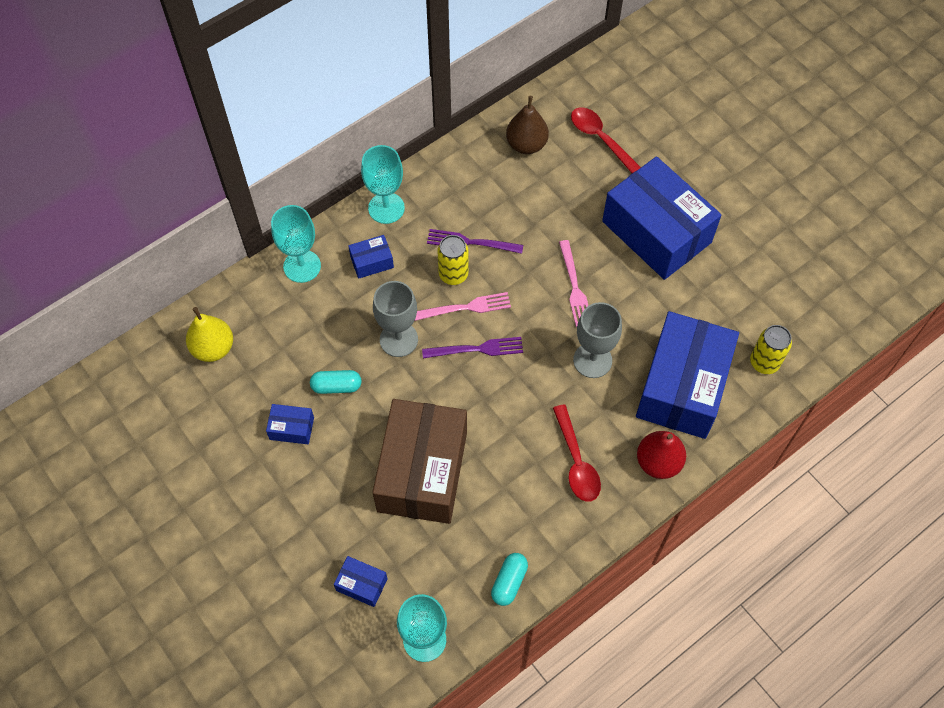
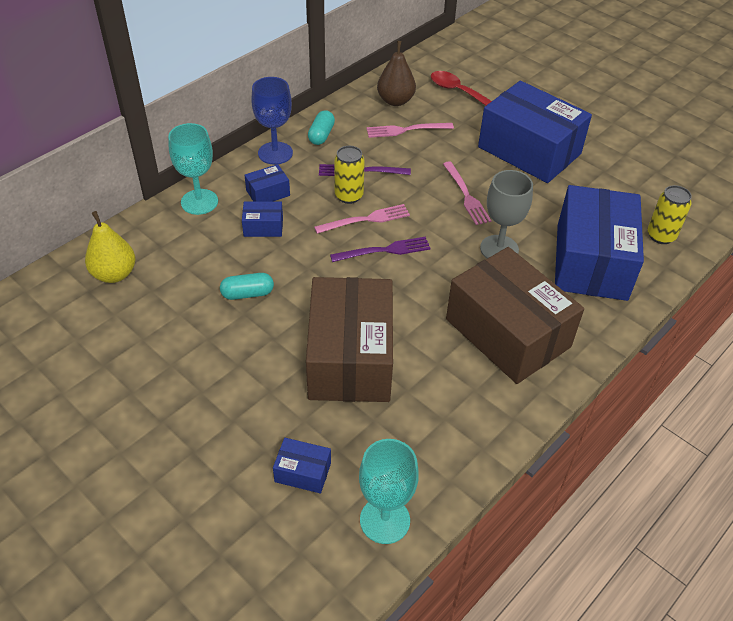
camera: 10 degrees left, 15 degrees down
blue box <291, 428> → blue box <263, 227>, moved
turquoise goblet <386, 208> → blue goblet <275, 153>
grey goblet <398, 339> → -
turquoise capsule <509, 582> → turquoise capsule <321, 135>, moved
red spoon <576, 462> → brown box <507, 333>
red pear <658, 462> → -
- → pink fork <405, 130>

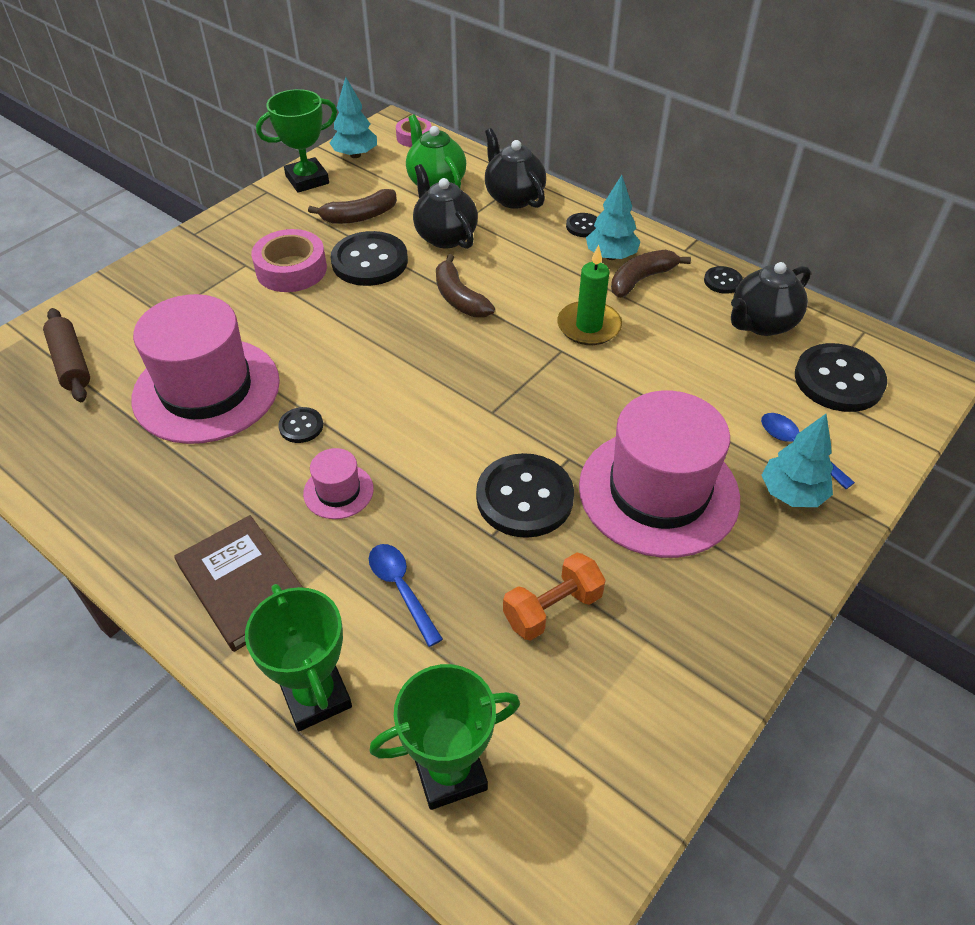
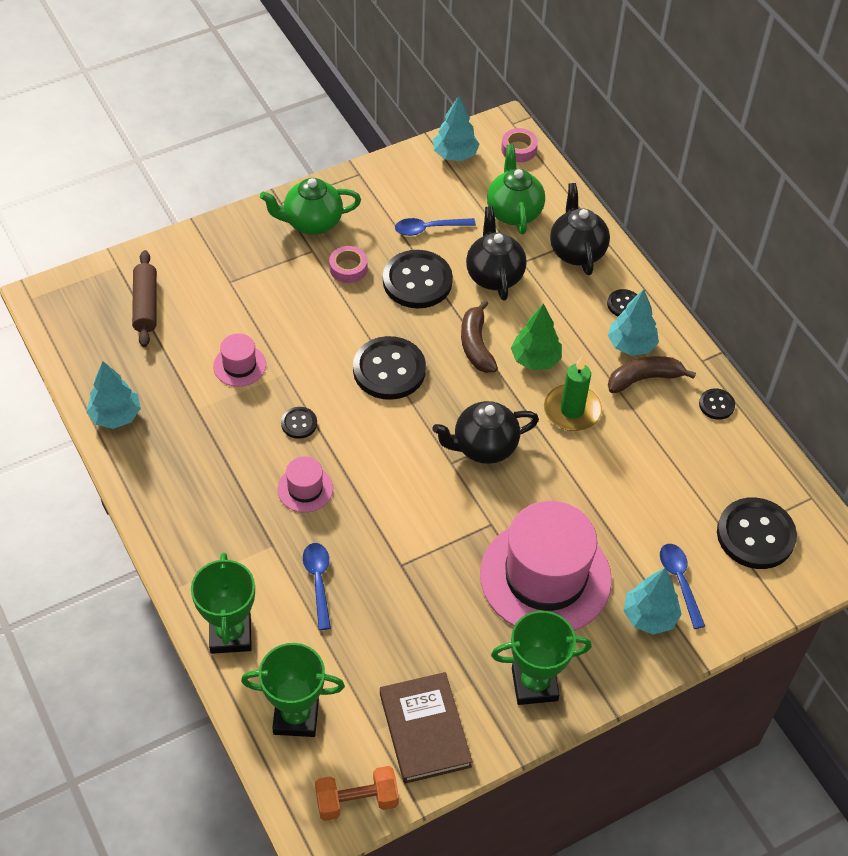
camera: 20 degrees right, 5 degrees up
pink hat <206, 390> → pink hat <239, 365>, x0.44
brown book <244, 585> → brown book <424, 730>, moved
pink tape <291, 269> → pink tape <348, 268>, x0.60
green trophy <307, 180> → green trophy <534, 684>, moved
brown banana <359, 216> → blue spoon <429, 229>
black button <524, 497> → black button <389, 370>, moved
orange dumbbell <552, 609> → orange dumbbell <357, 801>, moved
black teapot <761, 323> → black teapot <484, 447>, moved
- → turquoise tree <116, 416>
- → green teapot <312, 222>
- → green tree <535, 359>

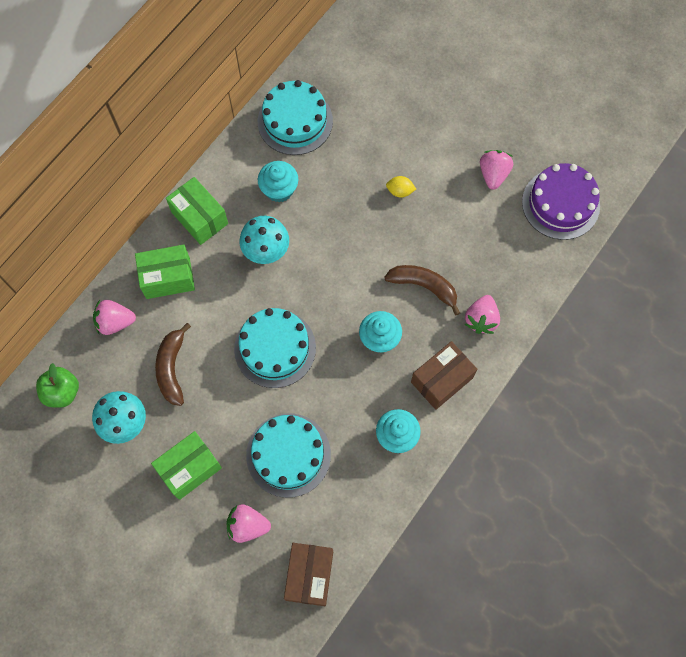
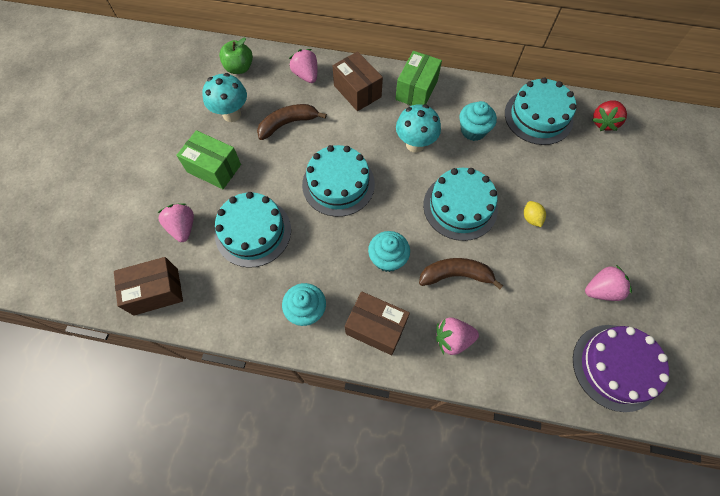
camera: 65 degrees right, 5 degrees down
green box <168, 278> → brown box <357, 91>
brown banana <424, 286> → brown banana <456, 275>, 90 degrees counterclockwise
- → turquoise cake <460, 206>
- → red strawberry <604, 122>

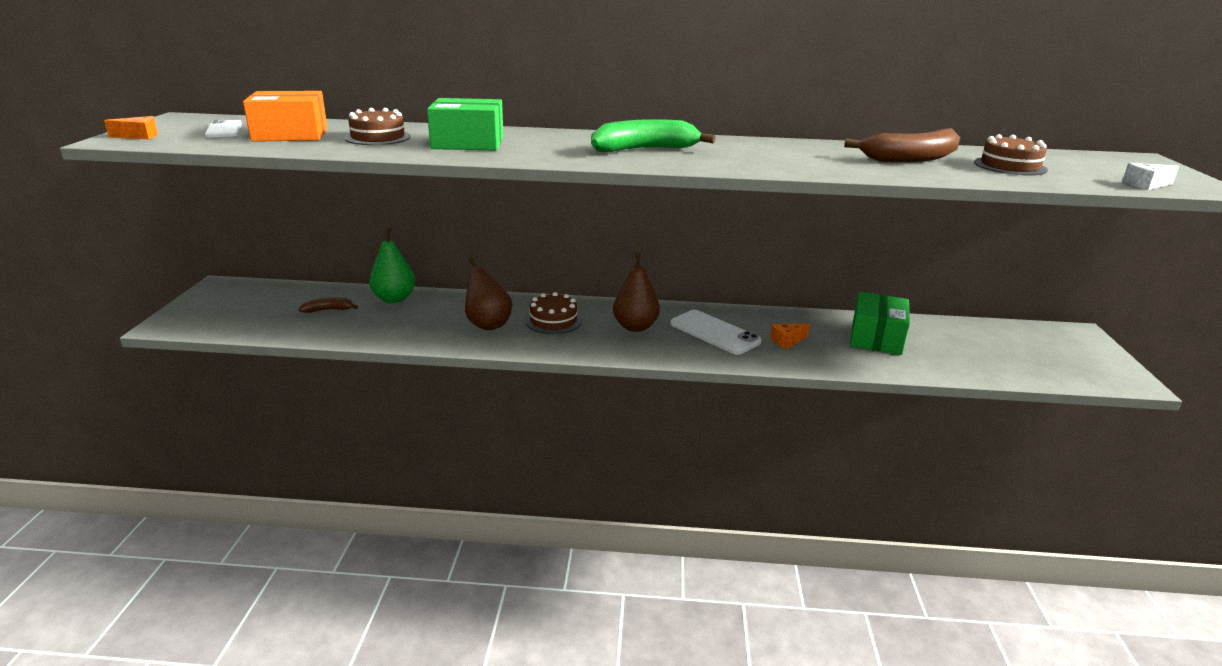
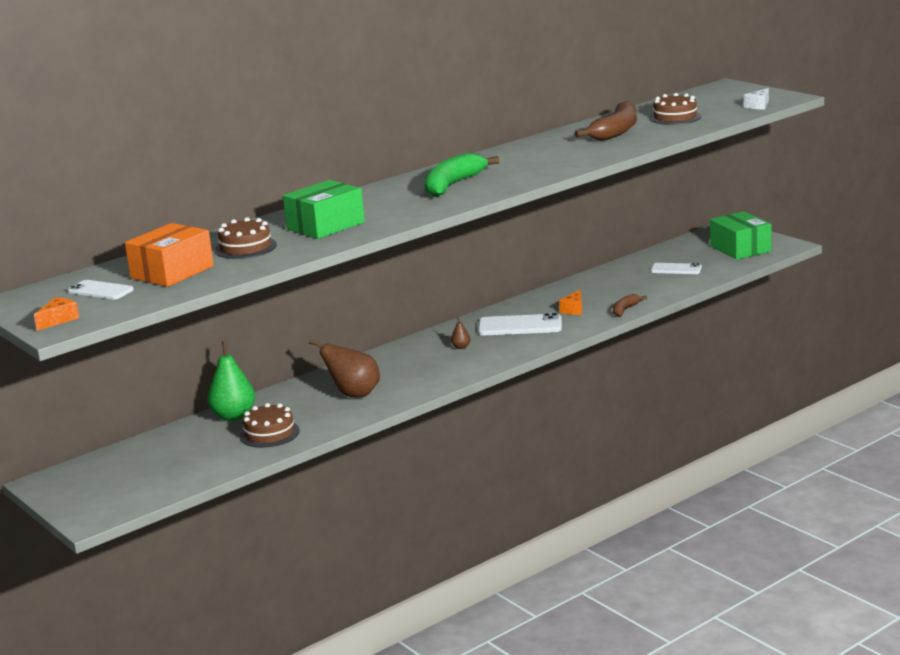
camera: 40 degrees left, 5 degrees down
brown banana <328, 310> → brown banana <625, 310>, moved
brown cake <553, 321> → brown cake <269, 433>, moved
brown pear <635, 327> → brown pear <461, 347>, x0.44
green box <876, 338> → green box <740, 249>, moved
- → white phone <676, 269>

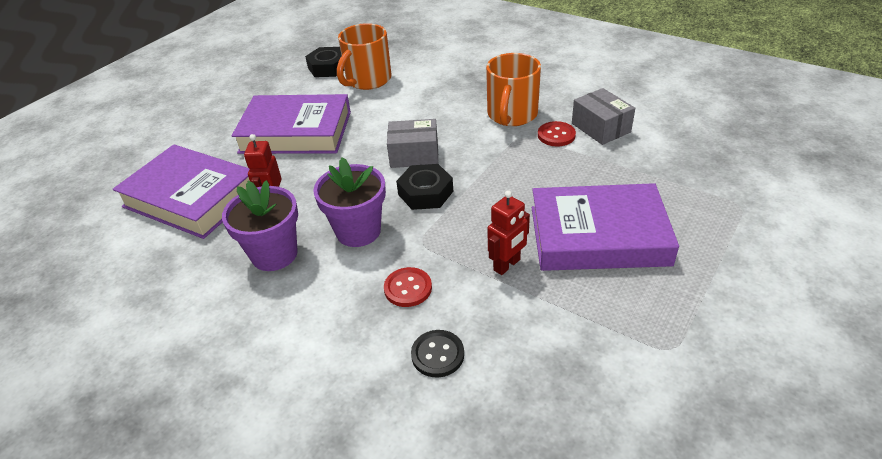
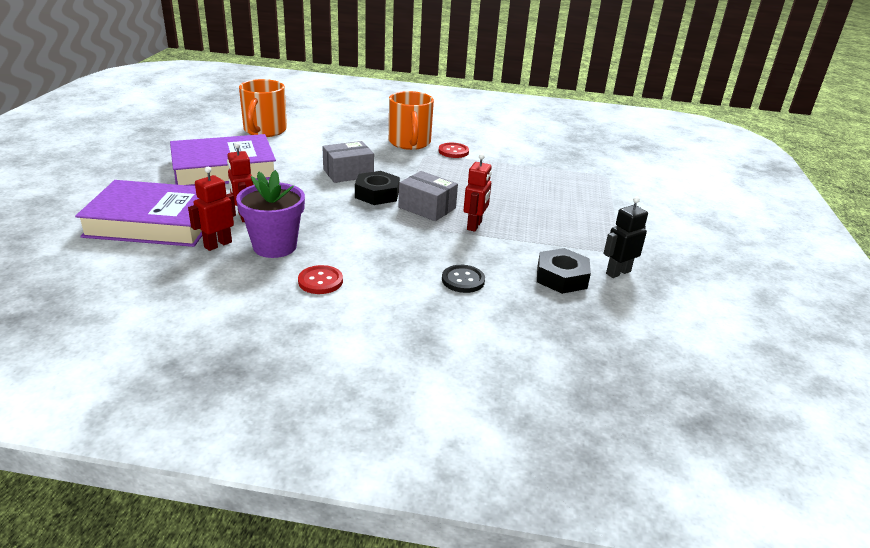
camera: 30 degrees left, 10 degrees down
black nut <328, 67> → black nut <561, 277>, moved
purple flower pot <358, 231> → -
red button <408, 288> → red button <320, 281>, moved
purple book <598, 235> → -
grey box <600, 128> → grey box <427, 208>, moved
- → red robot <218, 244>
- → black robot <618, 272>

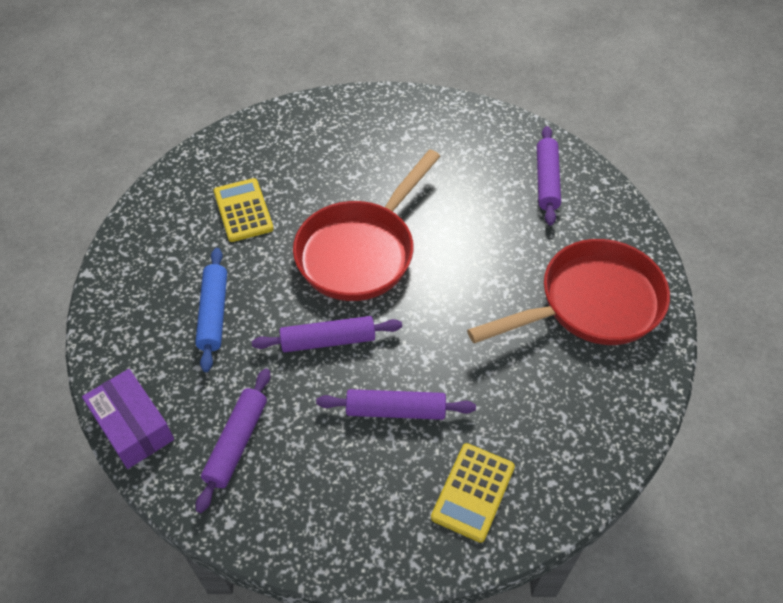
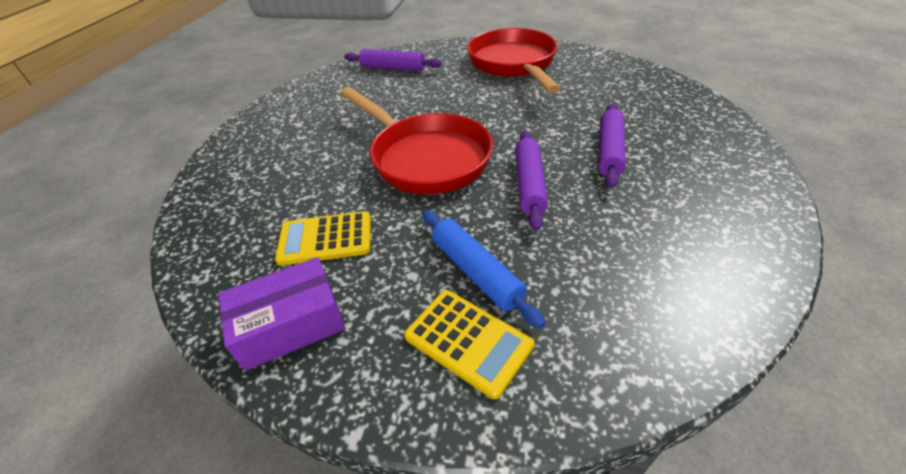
camera: 75 degrees left, 10 degrees down
purple box <133, 426> → purple box <290, 324>, moved
blue rolling pin <213, 314> → blue rolling pin <476, 272>, 45 degrees clockwise
purple rolling pin <236, 443> → -
yellow calculator <473, 492> → yellow calculator <468, 341>, moved

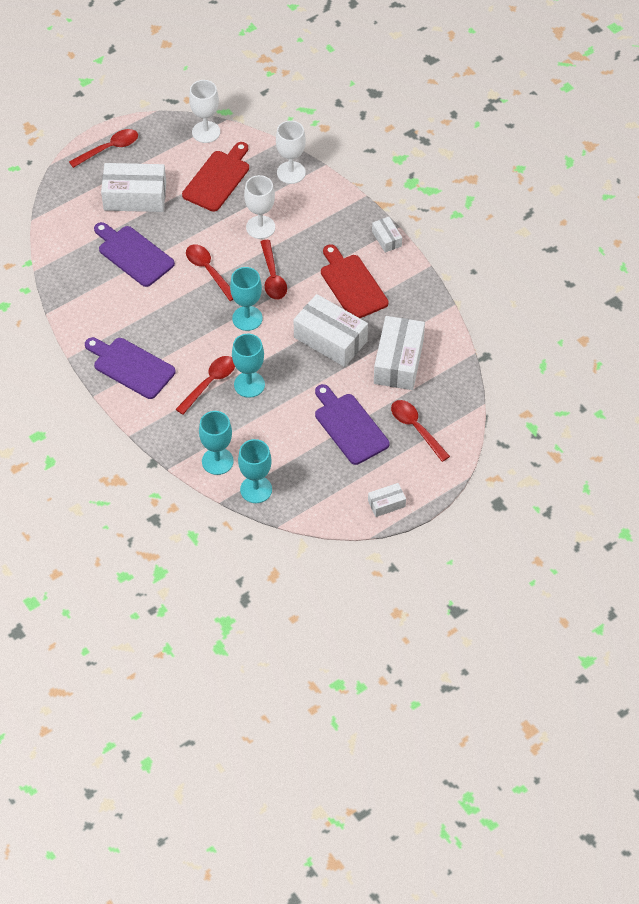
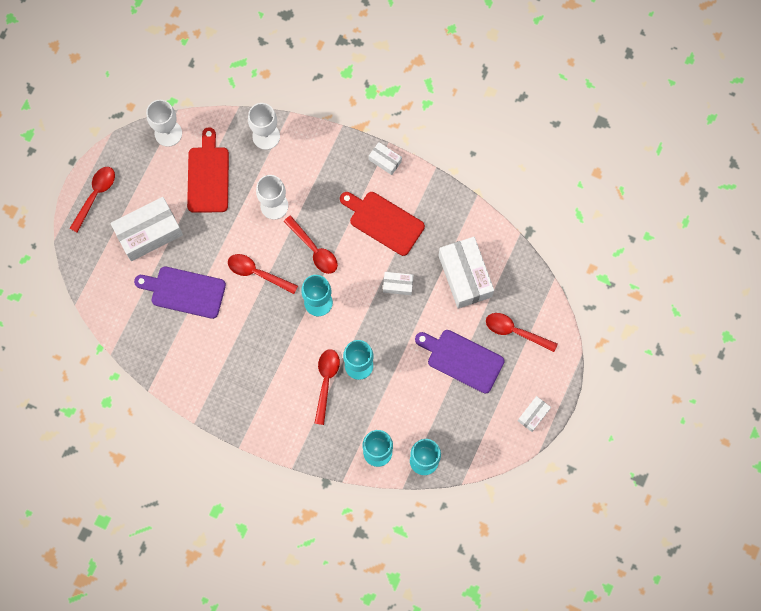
camera: 30 degrees left, 20 degrees up
purple cutting board <131, 366> → -
white box <330, 339> → white box <398, 285>, x0.49

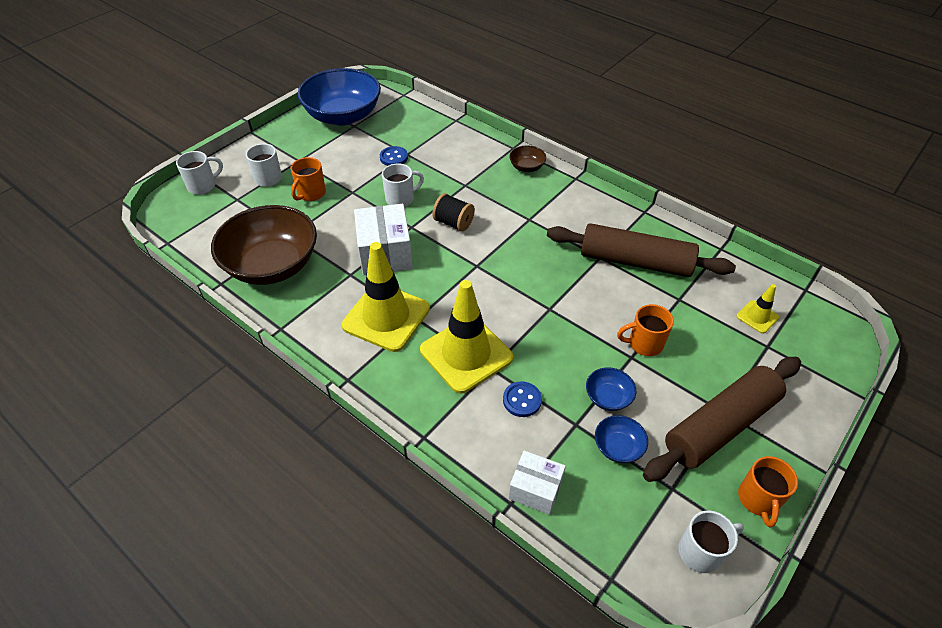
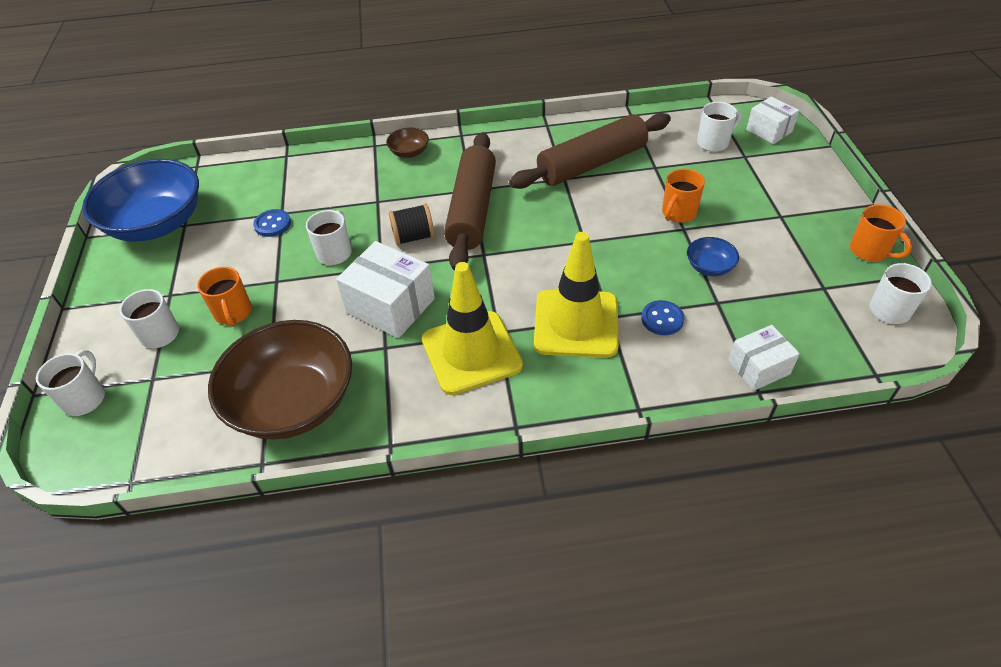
camera: 45 degrees left, 0 degrees up
blue bowl <618, 447> → -
brown rolling pin <720, 425> → brown rolling pin <472, 210>, moved
yellow traffic cone <757, 317> → white mug <713, 142>
- → white box <769, 131>

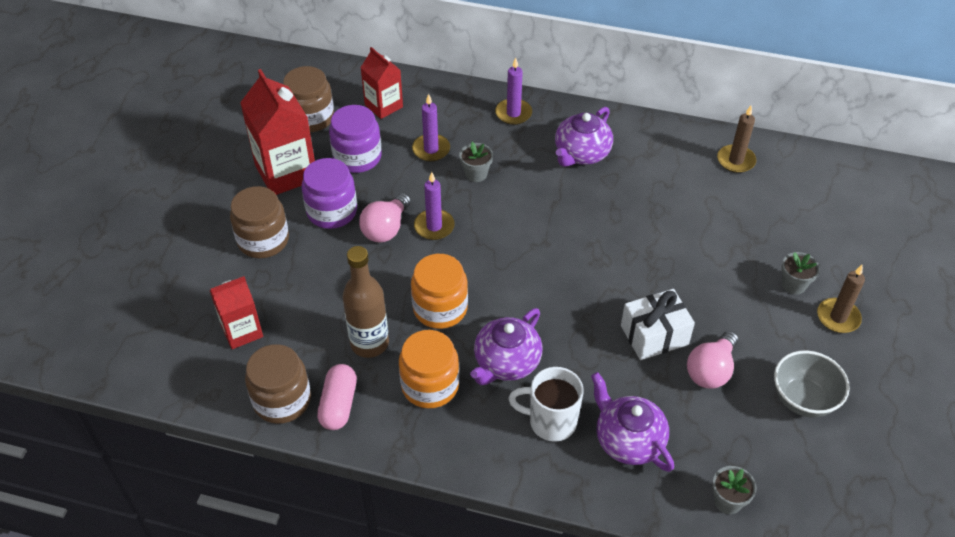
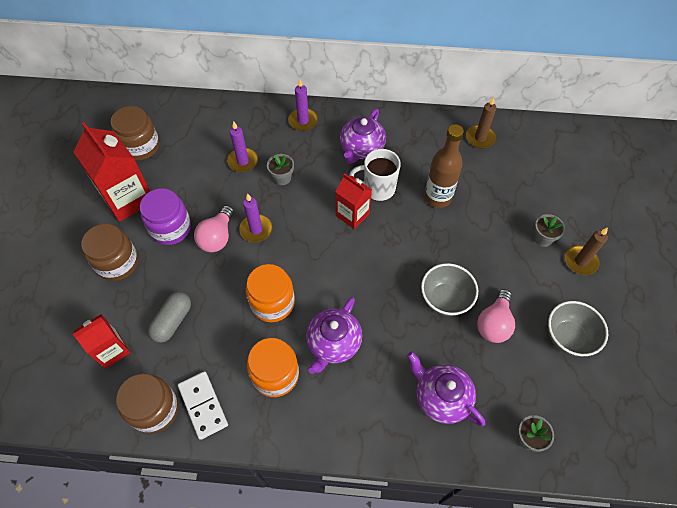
camera: 10 degrees left, 10 degrees up
pink capsule <339, 405> → white domino <203, 405>
purple jar <357, 157> → -
brown bottle <369, 343> → brown bottle <437, 197>, moved
red carton <383, 106> → red carton <352, 214>, moved
white mug <551, 421> → white mug <378, 188>, moved
white gift <654, 335> → grey bowl <445, 299>
- → grey capsule <172, 321>

